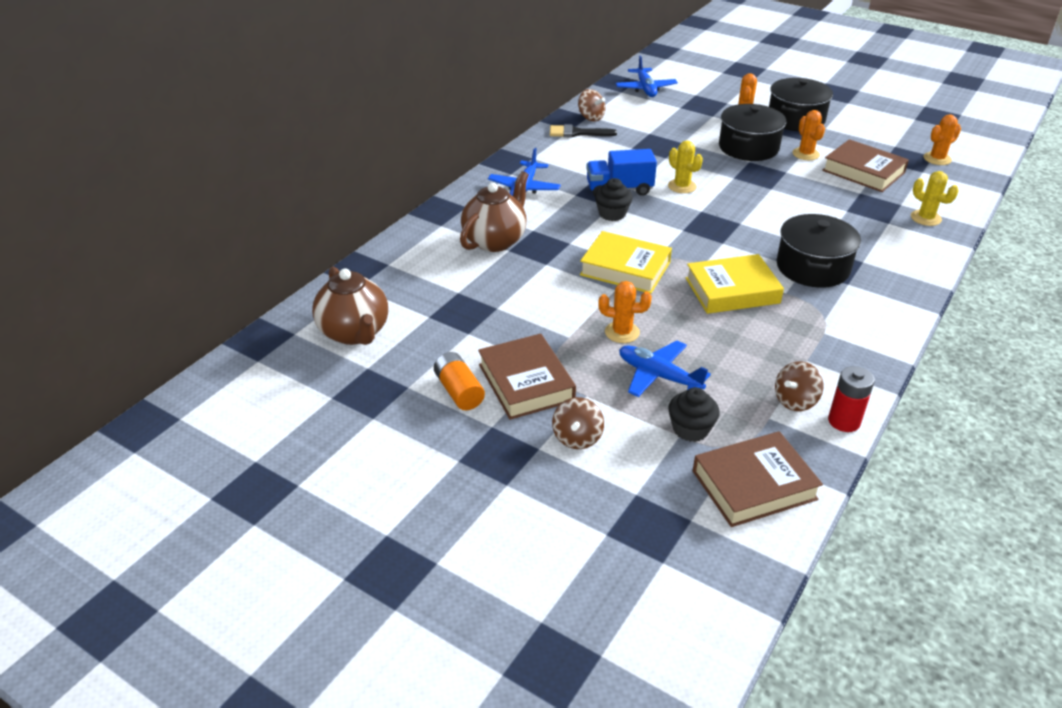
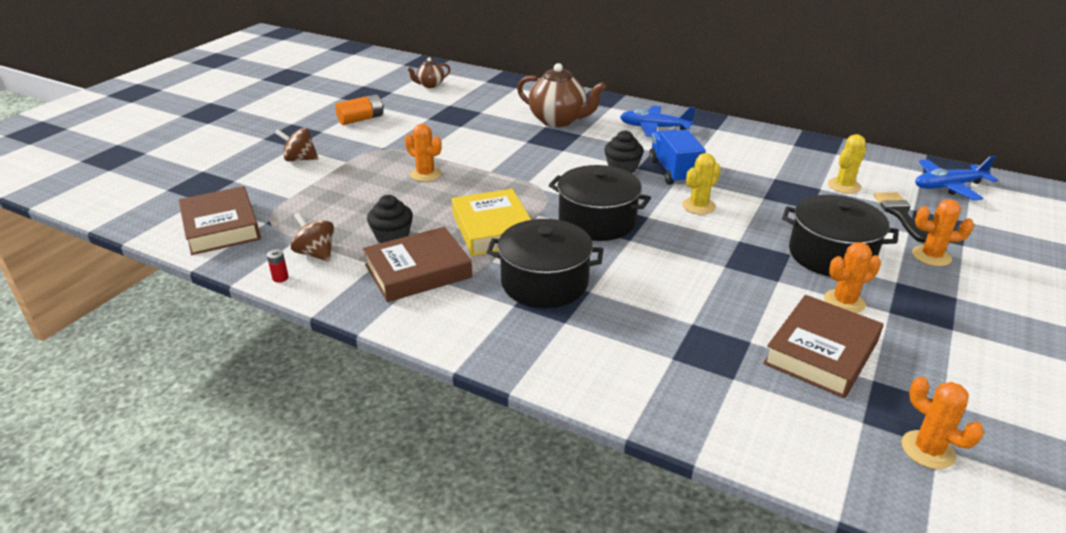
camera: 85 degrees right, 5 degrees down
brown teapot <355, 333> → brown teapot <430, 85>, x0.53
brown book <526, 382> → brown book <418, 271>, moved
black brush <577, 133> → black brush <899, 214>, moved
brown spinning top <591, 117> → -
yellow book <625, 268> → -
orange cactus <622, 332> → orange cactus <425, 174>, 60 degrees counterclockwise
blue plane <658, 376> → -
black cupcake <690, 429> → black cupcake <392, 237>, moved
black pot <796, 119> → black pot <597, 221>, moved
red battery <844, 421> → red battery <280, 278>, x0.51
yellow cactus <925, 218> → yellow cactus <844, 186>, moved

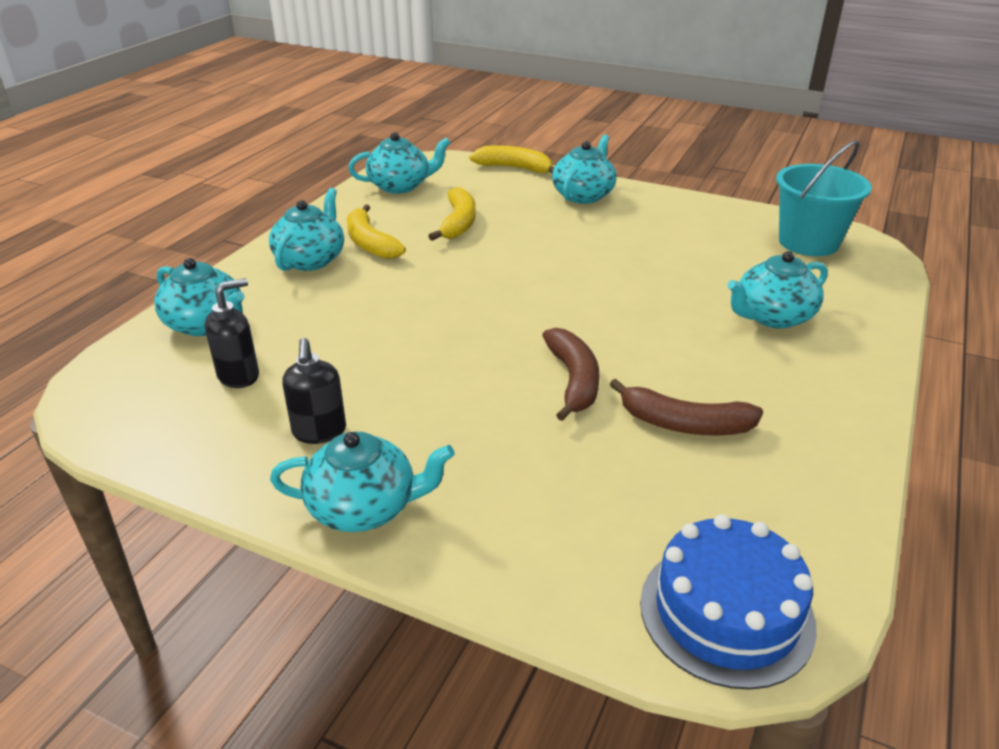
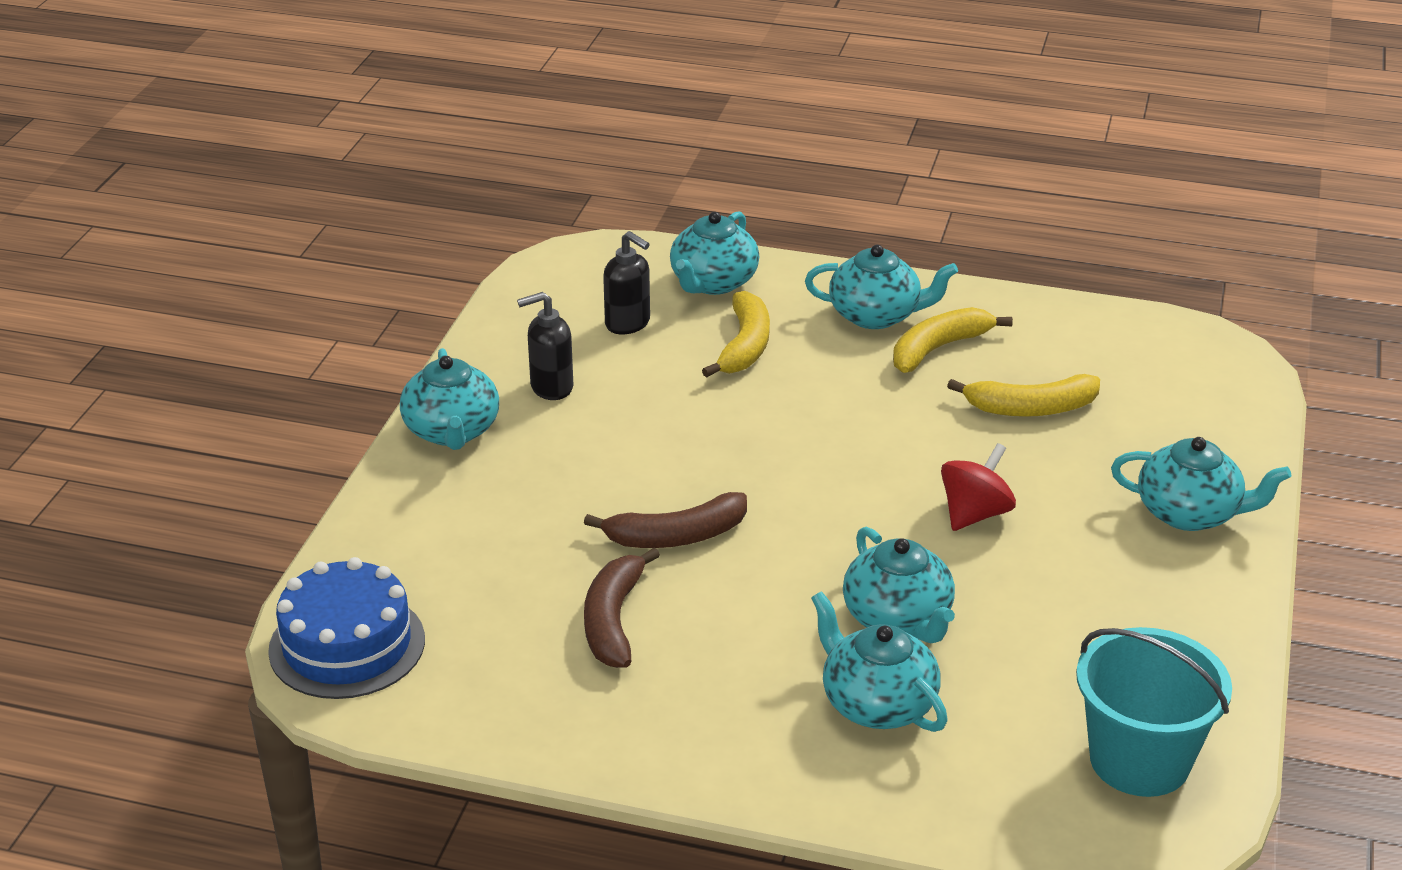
camera: 80 degrees right, 0 degrees up
turquoise teapot <400, 186> → turquoise teapot <898, 619>, moved
yellow banana <515, 168> → yellow banana <744, 346>, moved
- → red spinning top <975, 514>

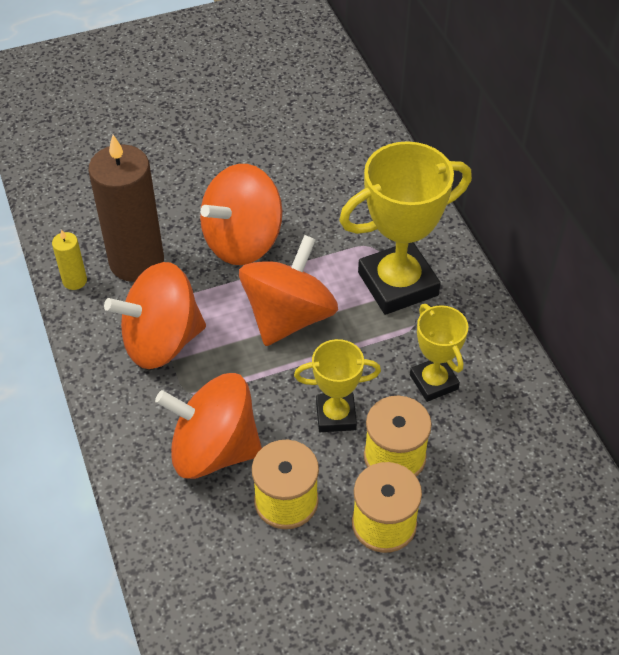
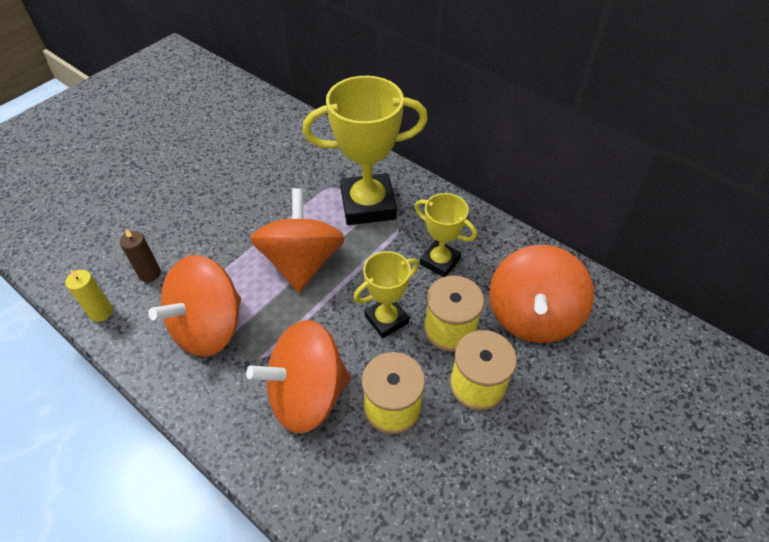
camera: 30 degrees left, 0 degrees up
brown candle <136, 261> → brown candle <149, 273>, x0.44
orange spinning top <242, 241> → orange spinning top <532, 316>, moved
yellow trophy <398, 284> → yellow trophy <368, 205>, 45 degrees clockwise

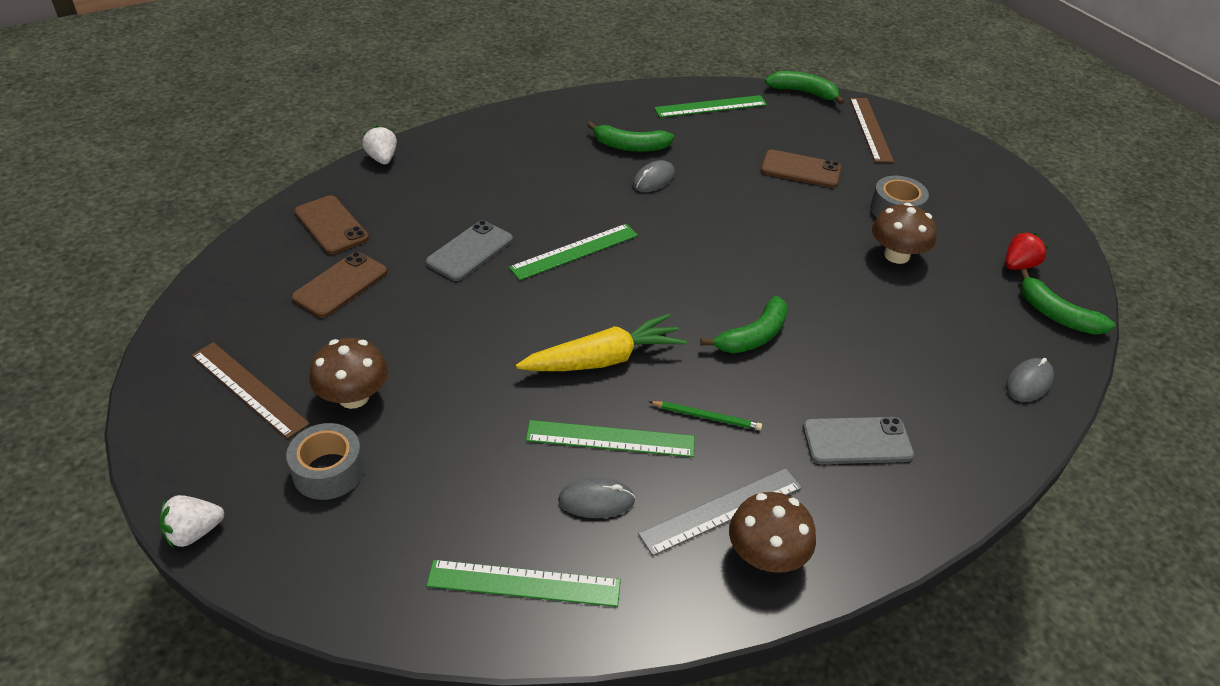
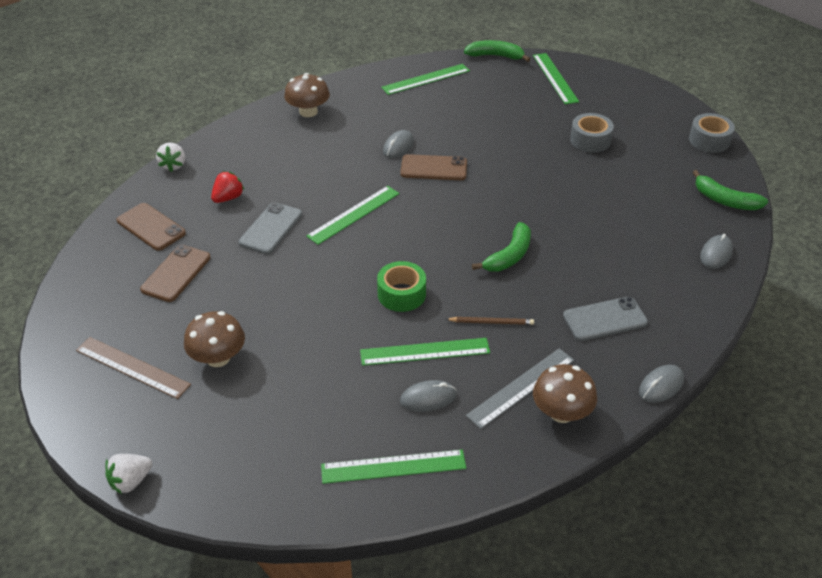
camera: 10 degrees left, 0 degrees up
grey tape <328, 471> → grey tape <709, 140>, moved
white strawberry <382, 158> → white strawberry <173, 165>, 150 degrees counterclockwise
yellow carrot <603, 360> → green tape <401, 294>
green banana <630, 146> → -
green pencil <707, 417> → brown pencil <491, 322>
brown phone <800, 169> → brown phone <434, 168>, moved
brown ruler <870, 129> → green ruler <555, 78>
brown mushroom <896, 255> → brown mushroom <308, 112>, moved
red strawberry <1018, 265> → red strawberry <228, 198>, moved
- → grey mouse <661, 385>

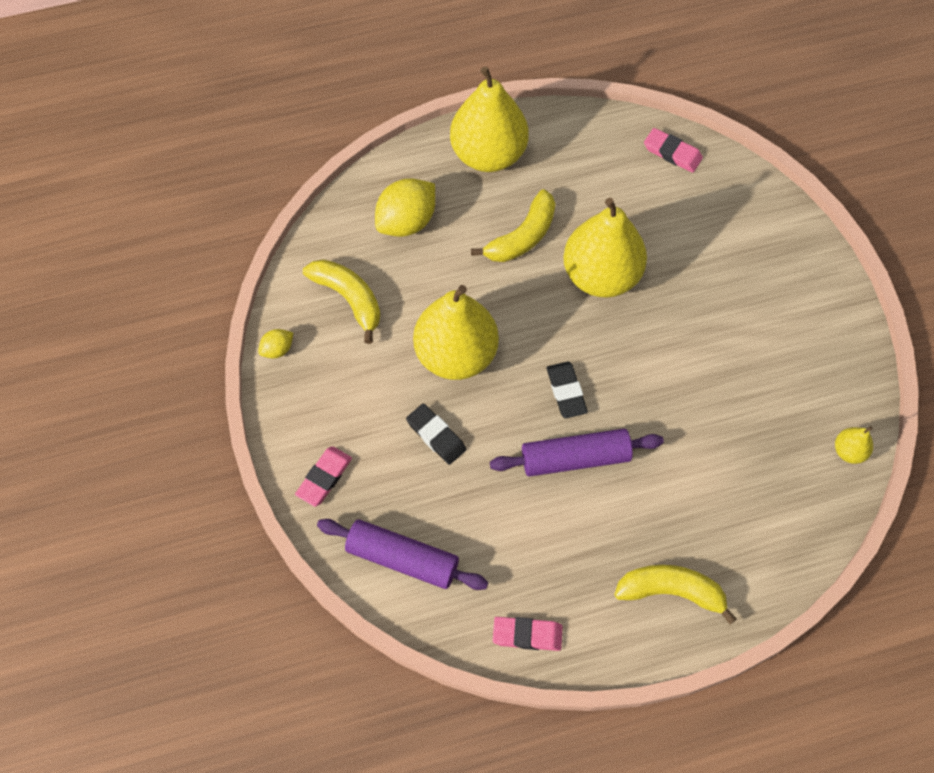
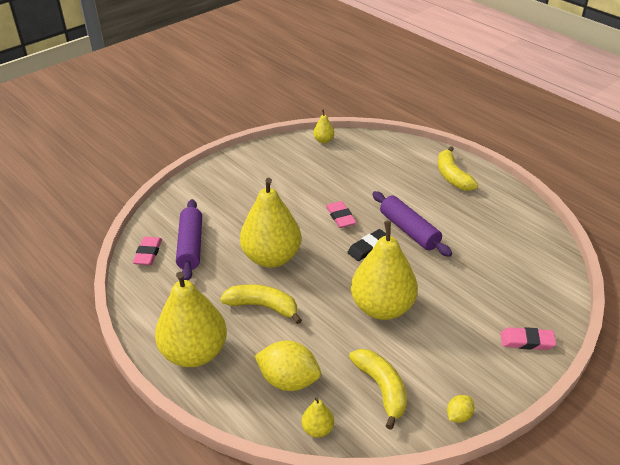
camera: 115 degrees left, 25 degrees down
yellow lemon <277, 349> → yellow lemon <458, 416>, 75 degrees counterclockwise
yellow banana <349, 298> → yellow banana <382, 388>, 135 degrees clockwise
purple rolling pin <402, 558> → purple rolling pin <190, 246>, moved
black eraser <436, 436> → -
pink eraser <527, 635> → pink eraser <340, 217>, moved
- → yellow pear <317, 429>

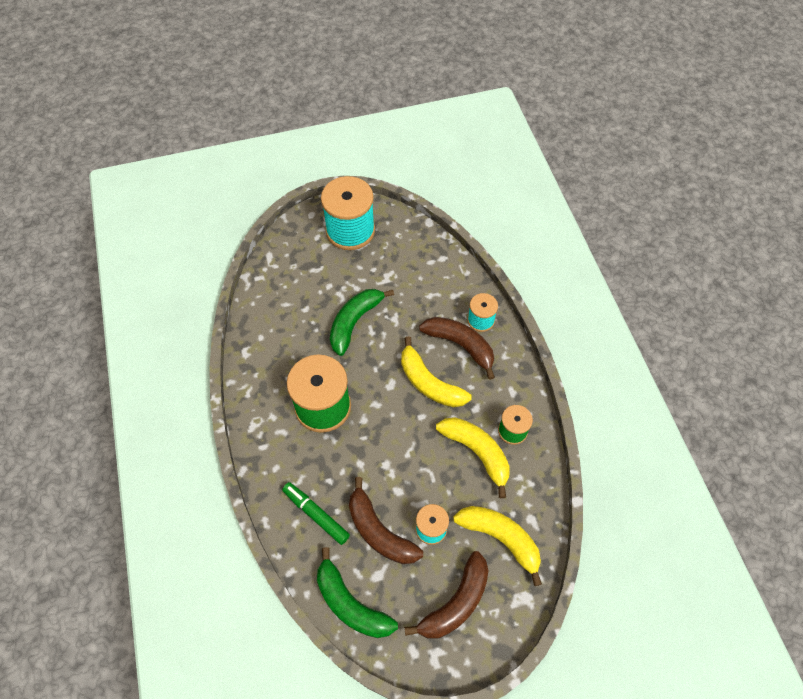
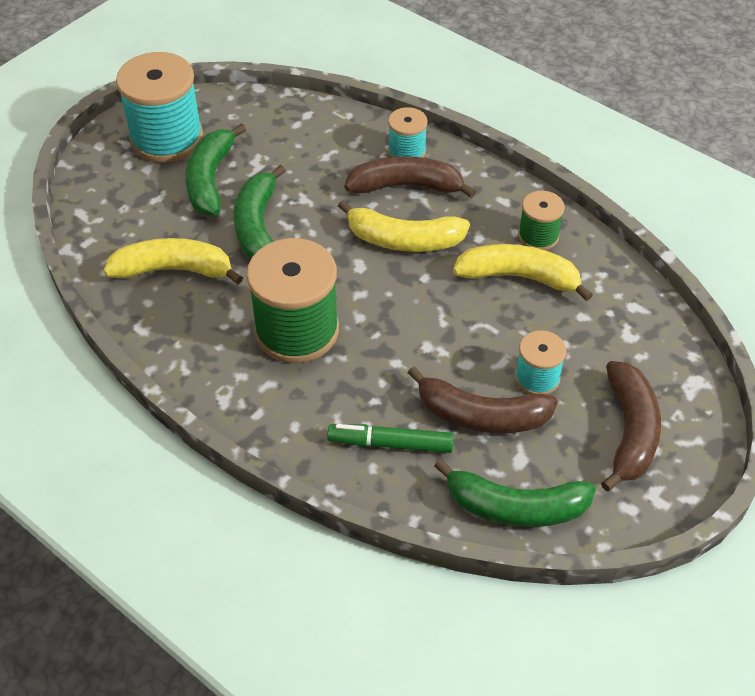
camera: 35 degrees left, 10 degrees down
yellow banana <500, 538> → yellow banana <174, 270>, moved
- → green banana <210, 180>

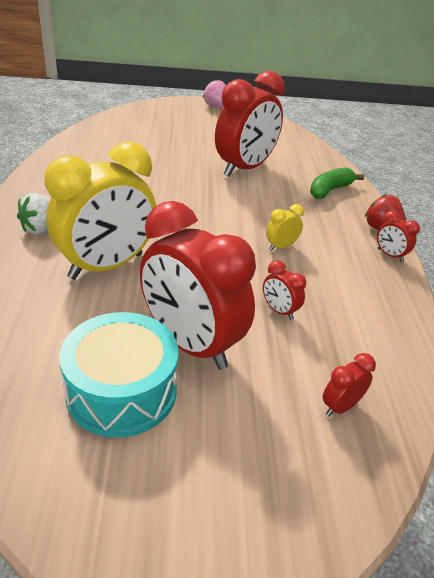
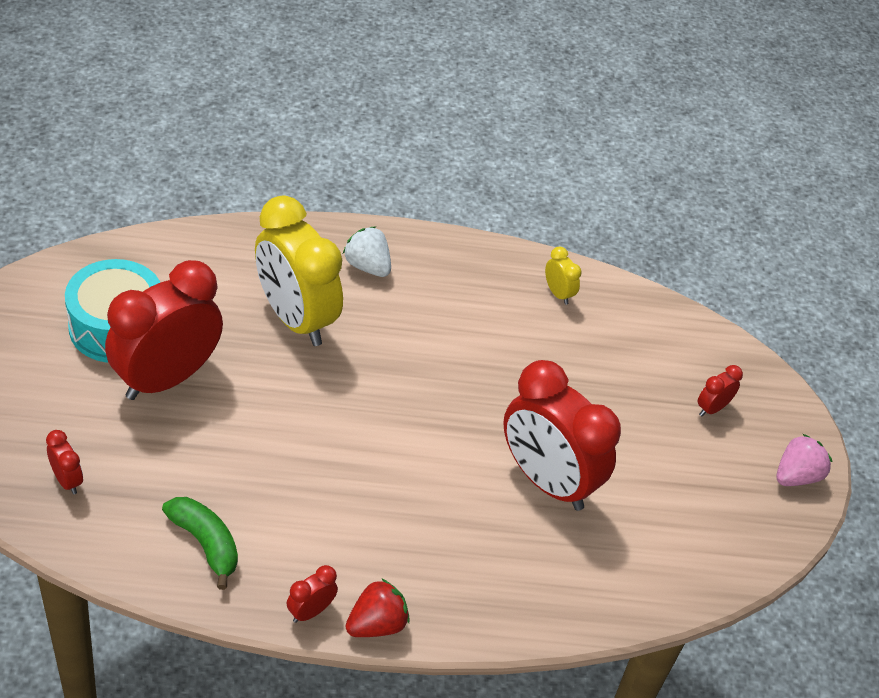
camera: 90 degrees right, 10 degrees up
red clock <279, 311> → red clock <712, 408>, moved
yellow clock <281, 247> → yellow clock <558, 293>, moved
green banana <329, 190> → green banana <205, 543>, moved

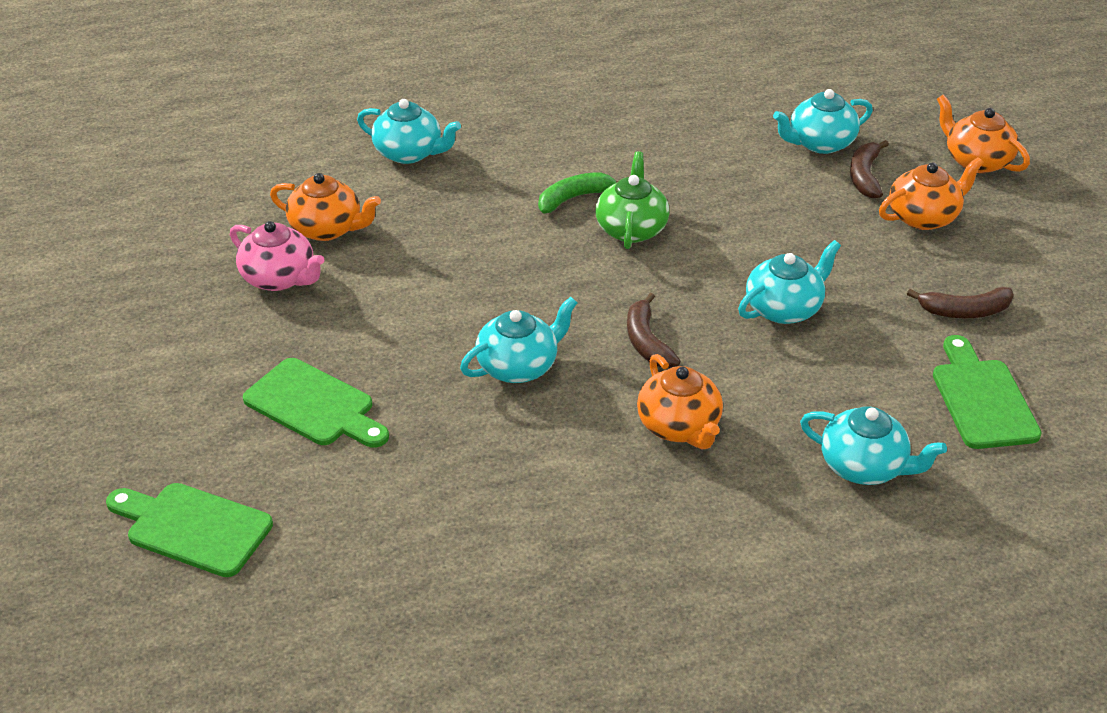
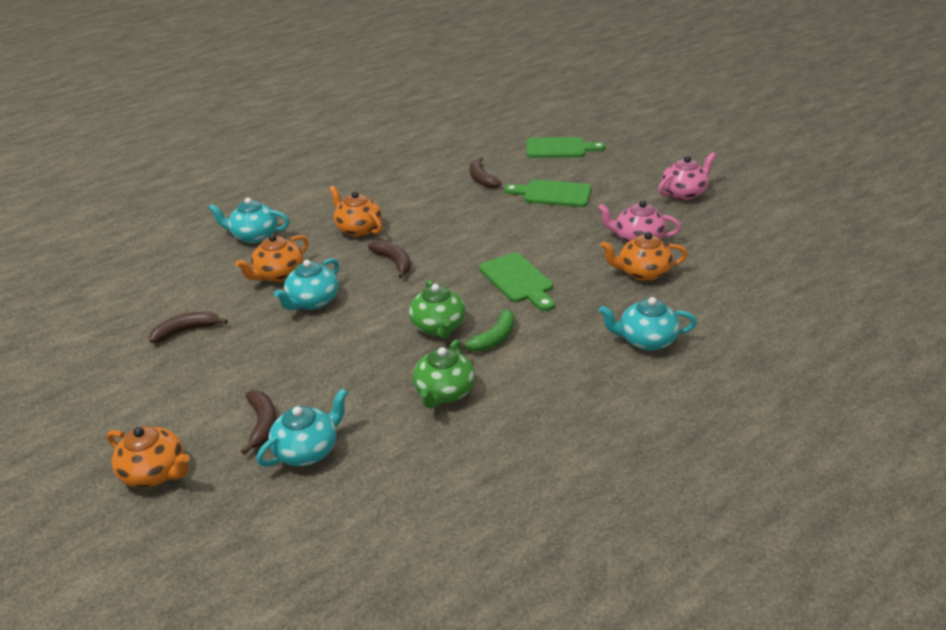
camera: 160 degrees right, 5 degrees down
turquoise teapot <519, 366> → -
orange teapot <924, 217> → orange teapot <278, 274>, moved
green cutting board <982, 399> → green cutting board <518, 280>, moved
- → green teapot <444, 392>
- → brown banana <481, 179>
- → pink teapot <684, 193>

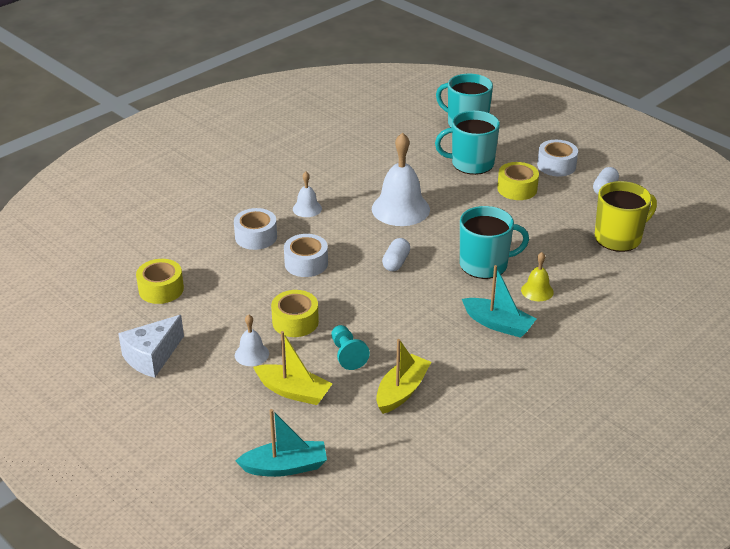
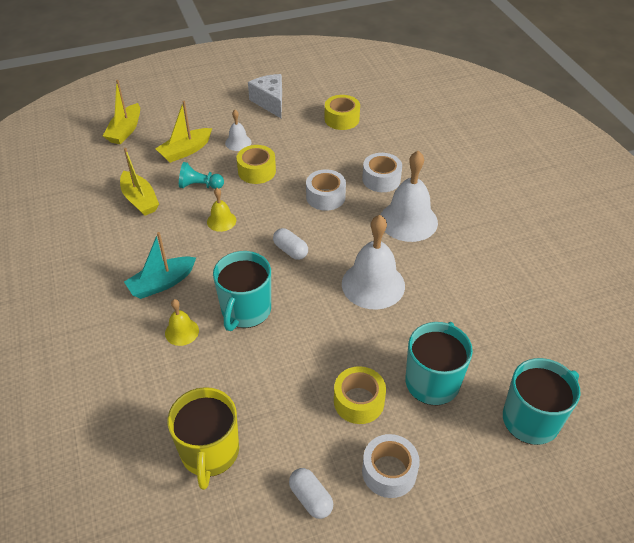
camera: 115 degrees right, 10 degrees up
turquoise boat <285, 467> → yellow boat <125, 131>
white bell <307, 208> → white bell <408, 221>, x1.99
- → yellow bell <221, 221>

